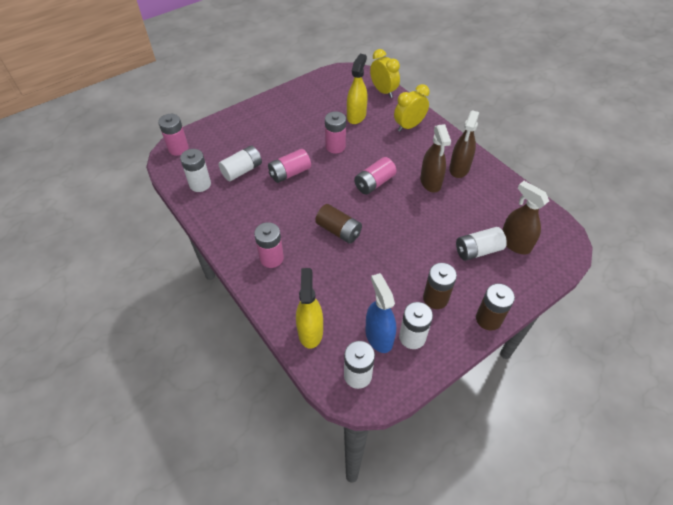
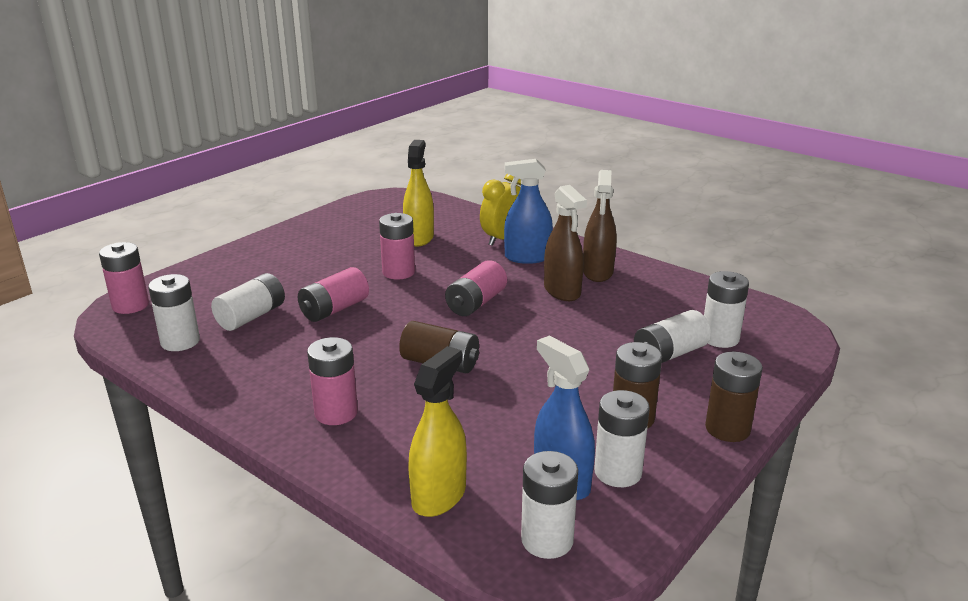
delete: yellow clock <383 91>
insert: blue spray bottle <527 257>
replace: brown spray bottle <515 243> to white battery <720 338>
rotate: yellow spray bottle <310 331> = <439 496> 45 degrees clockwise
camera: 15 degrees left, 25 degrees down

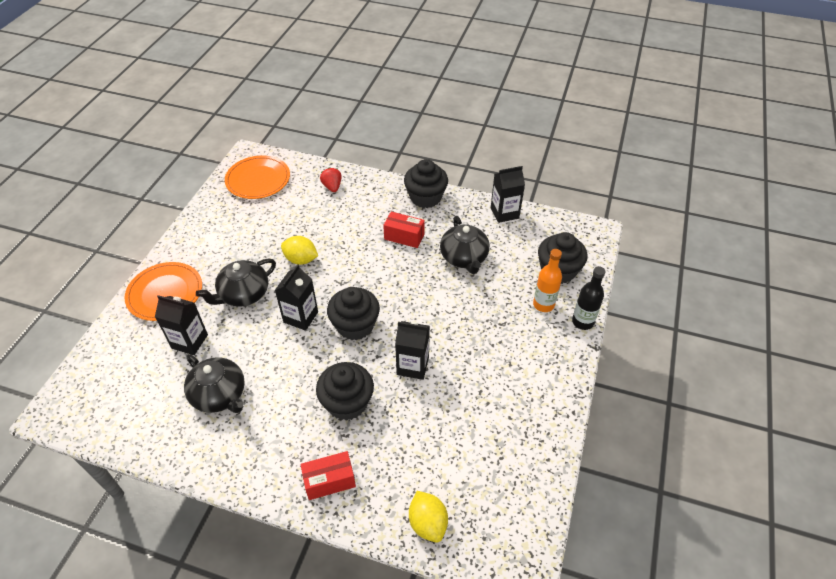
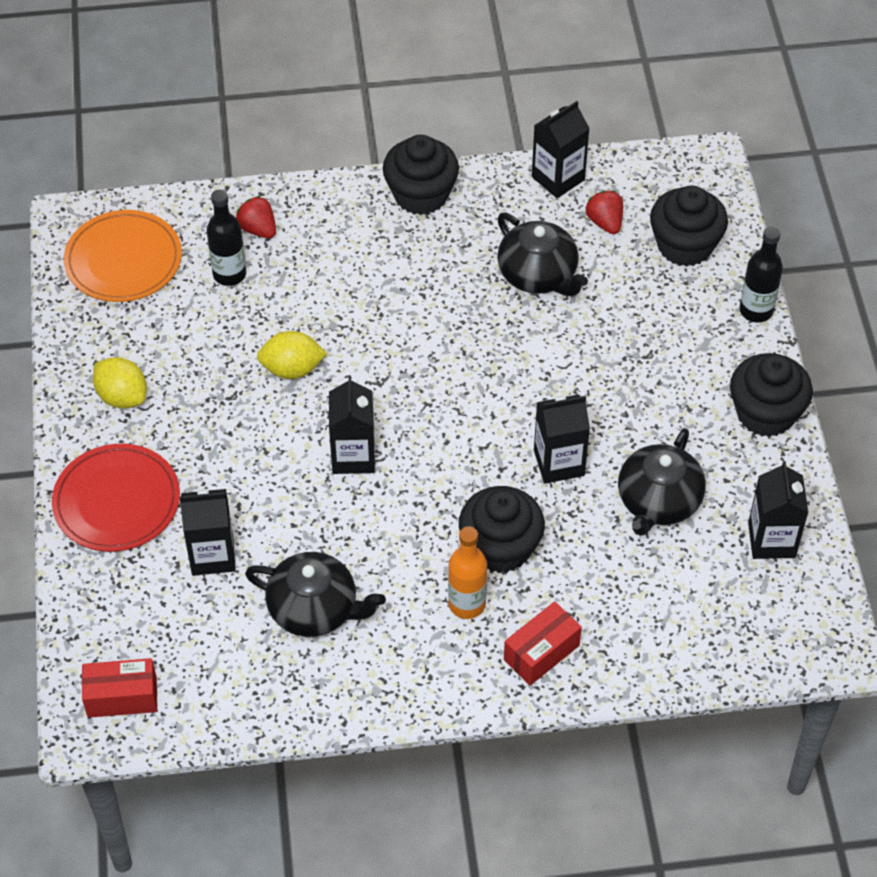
insert: black bottle <229 274>; red strawberry <605 222>; black carton <771 540>
move: black teapot <243 294> to <658 501>; black cupcake <355 325> to <765 413>; red box <404 237> to <122 697>; yellow lemon <428 523> to <122 396>; orange bottle <543 304> to <467 604>
recolor: orange plate <165 293> to red plate <117 501>
camera: 25 degrees left, 5 degrees up

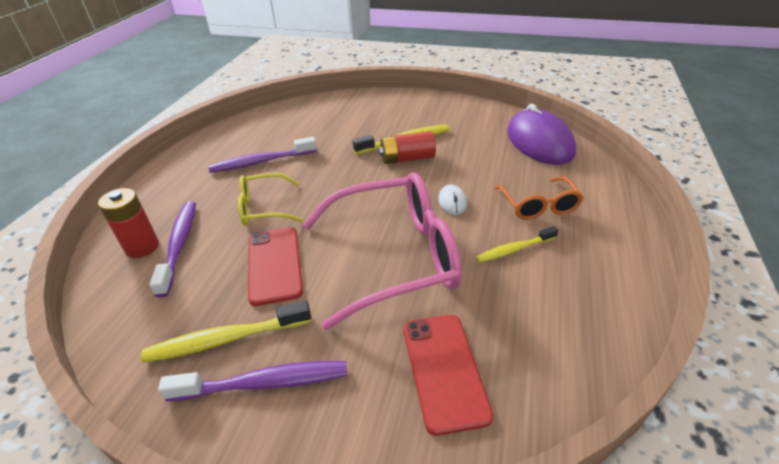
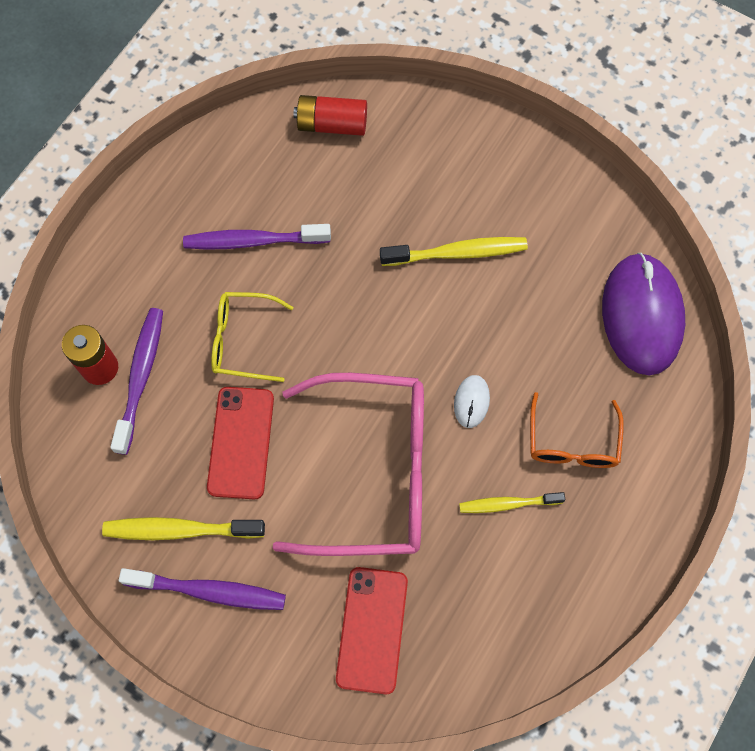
move: red battery <407 159> to <332 124>
camera: 15 degrees right, 30 degrees up

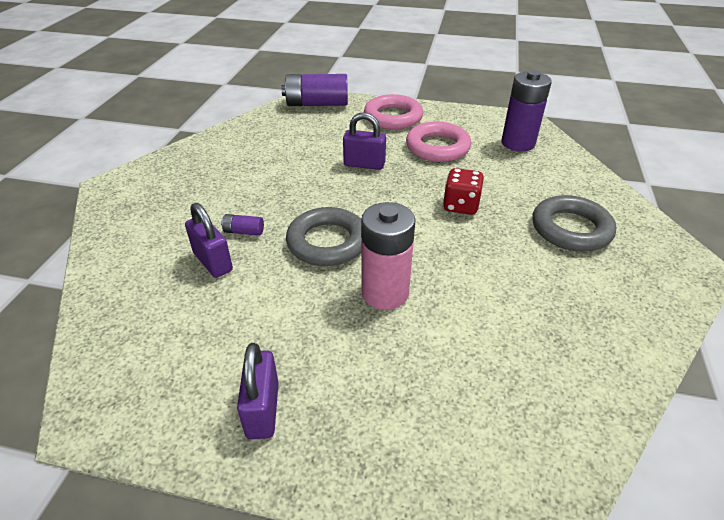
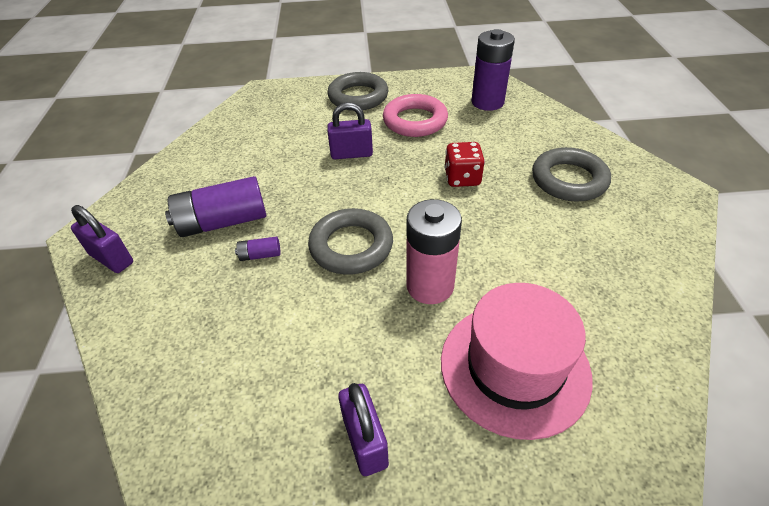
insert: pink hat <514 367>
move: purple padlock <213 262> to <111 259>; purple battery <317 104> to <223 222>
recolor: pink ring <393 117> to grey ring <358 97>
camera: 15 degrees left, 5 degrees up

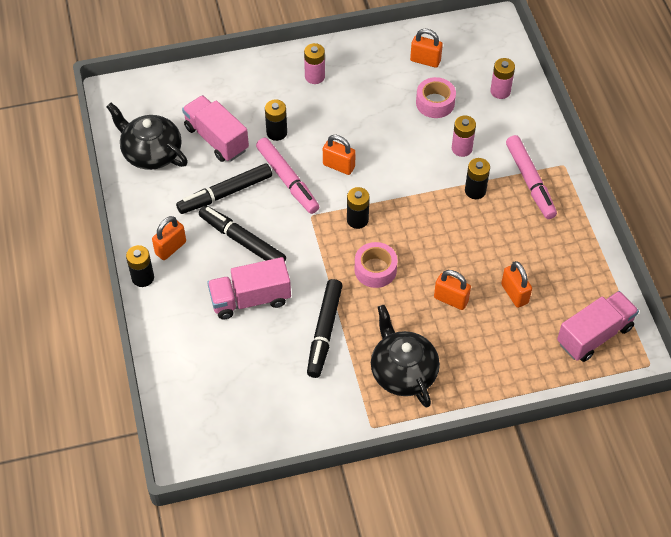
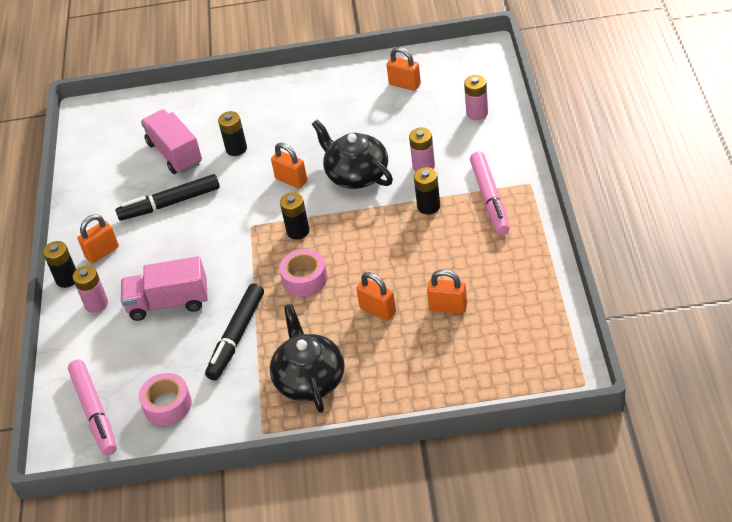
delete: black marker <242 241>; pink truck <594 335>
move: black teapot <151 152> to <356 174>; pink marker <287 180> to <94 412>; pink battery <314 76> to <96 304>; pink tape <435 103> to <167 405>
rotate: orange padlock <514 294> = <448 307> 60 degrees counterclockwise
camera: 15 degrees right, 10 degrees down

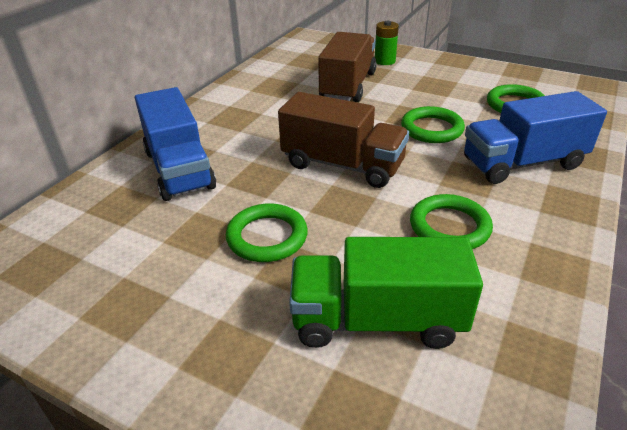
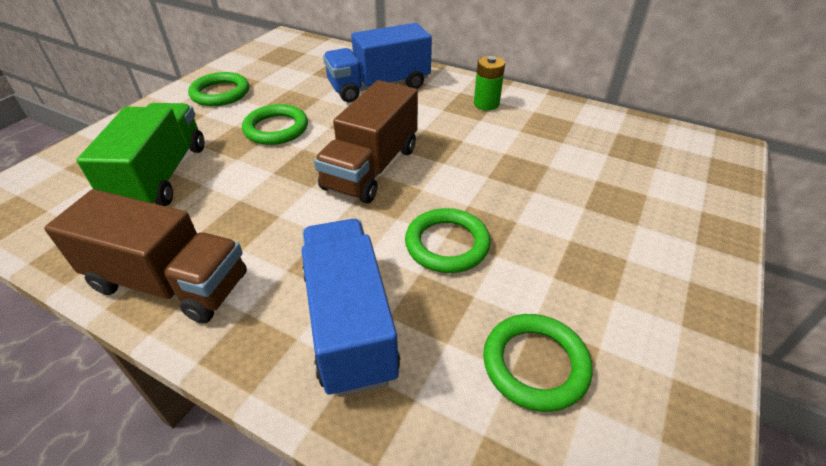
move: brown truck <348 86> to <169 283>; green battery <384 61> to <486 104>; green ring <449 227> to <220 93>
camera: 90 degrees right, 5 degrees up

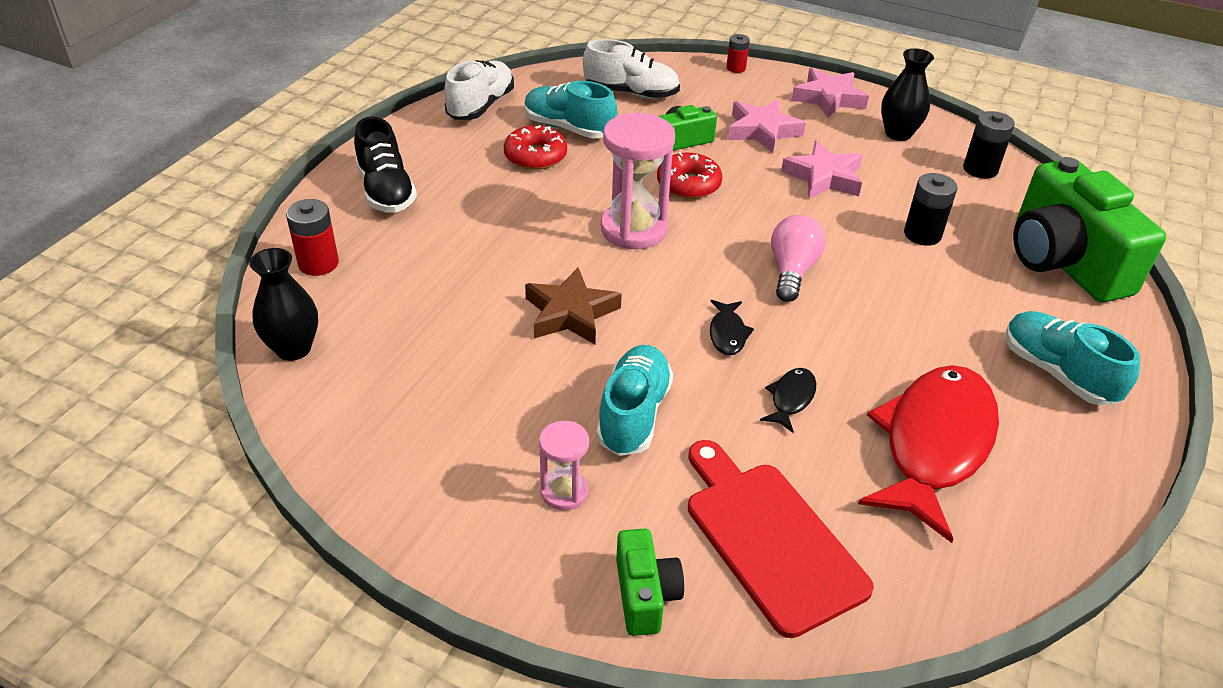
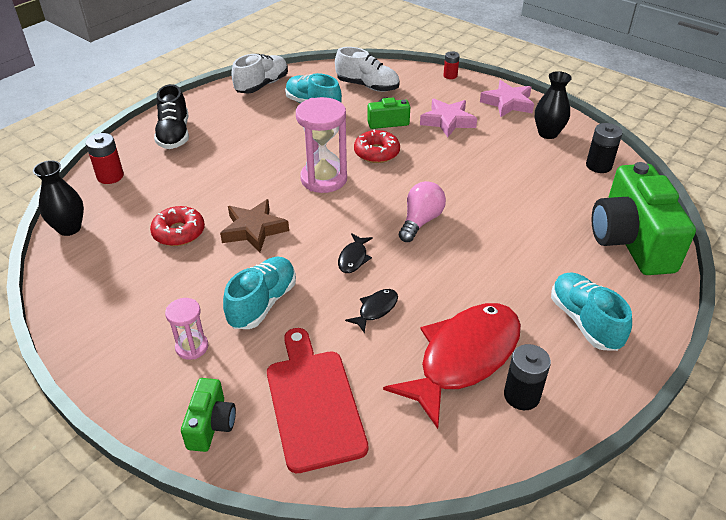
delete: pink star <823 177>
move: red donut <535 156> to <179 232>; black battery <922 234> to <521 395>
camera: 15 degrees right, 0 degrees up

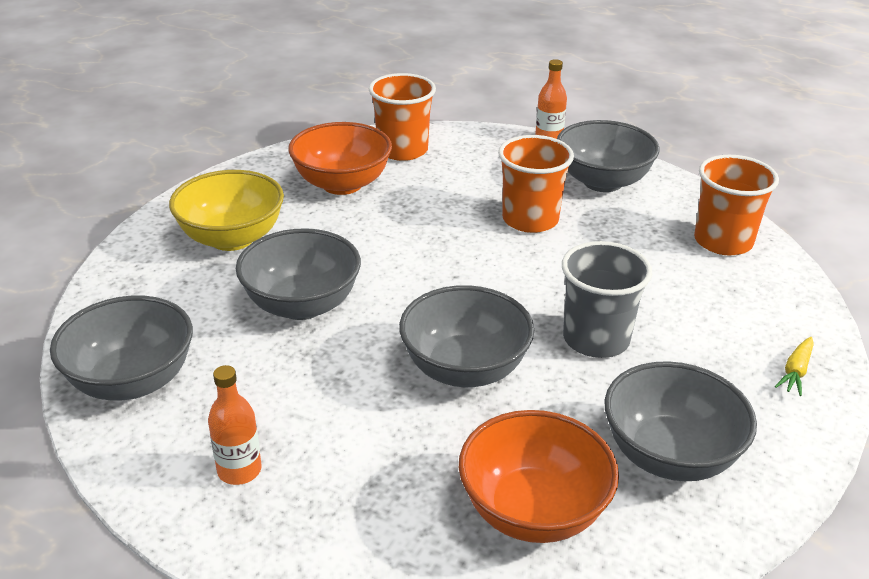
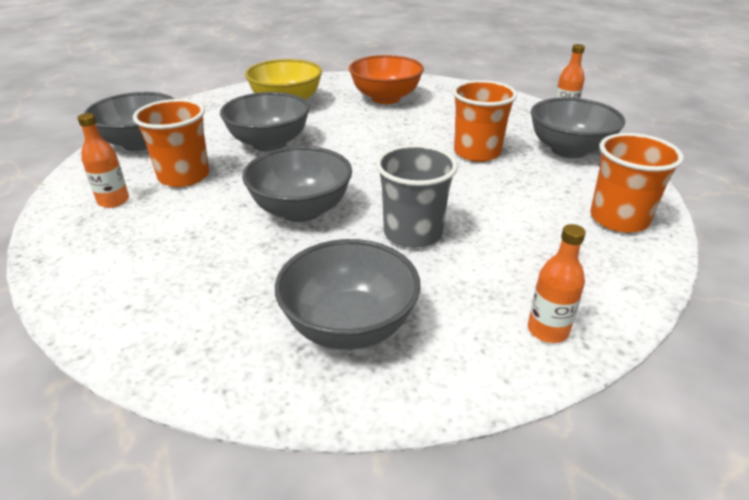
delete: orange bowl <533 511>
move: orange cup <402 150> to <184 176>
replace: yellow carrot <795 372> to orange bottle <548 330>
camera: 40 degrees right, 0 degrees up

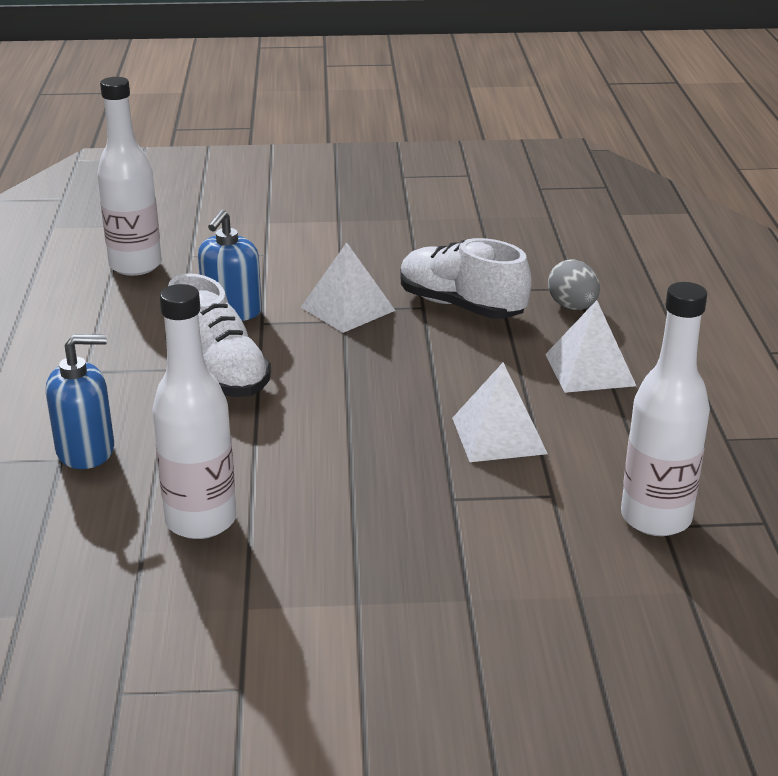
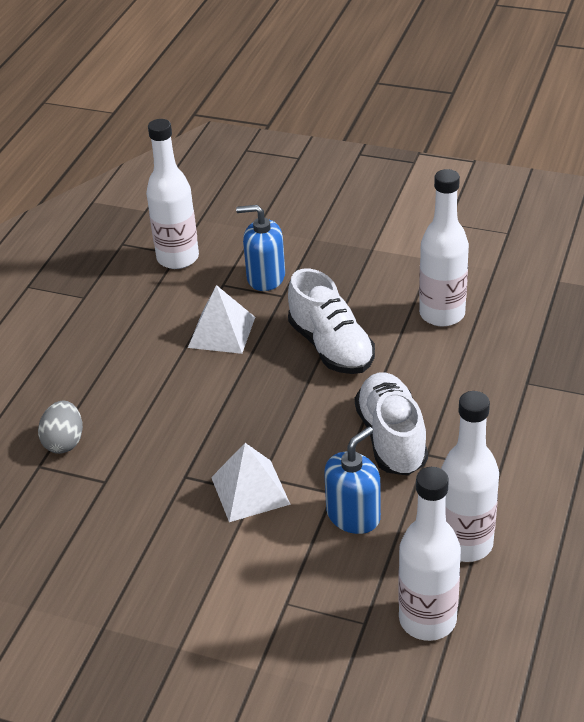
delete: white pyramid <590 369>
insert: white bottle <465 543>
move: blue soap dispenser <86 450> to <265 277>; white shoe <461 306> to <331 347>
camera: 155 degrees left, 10 degrees up

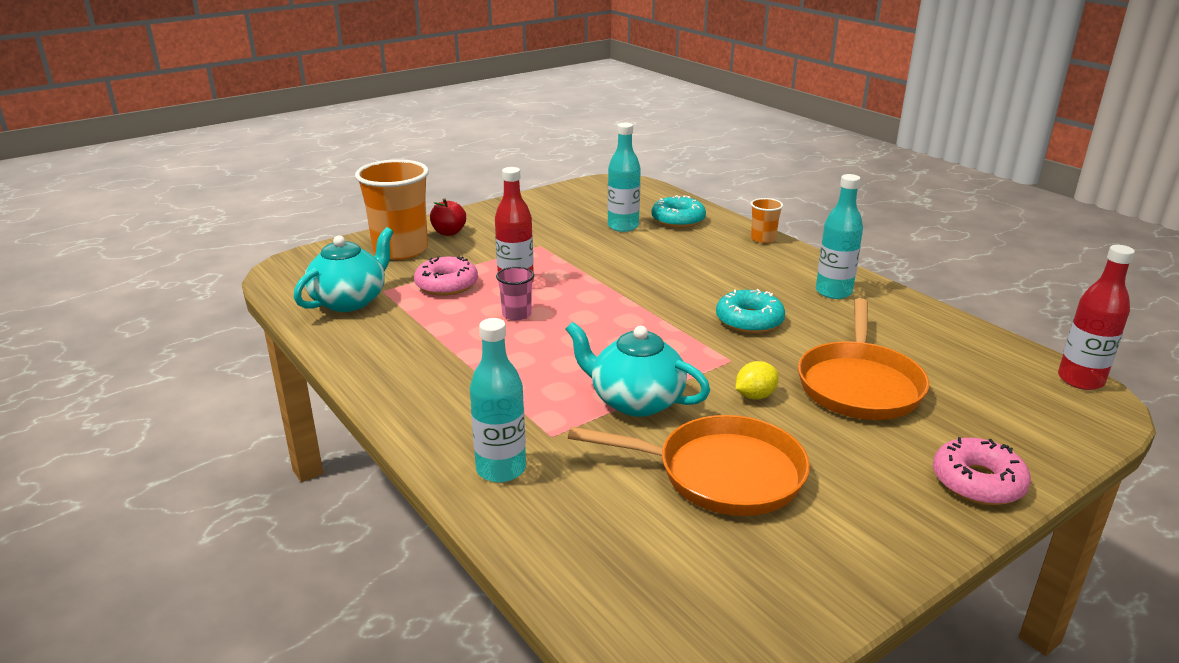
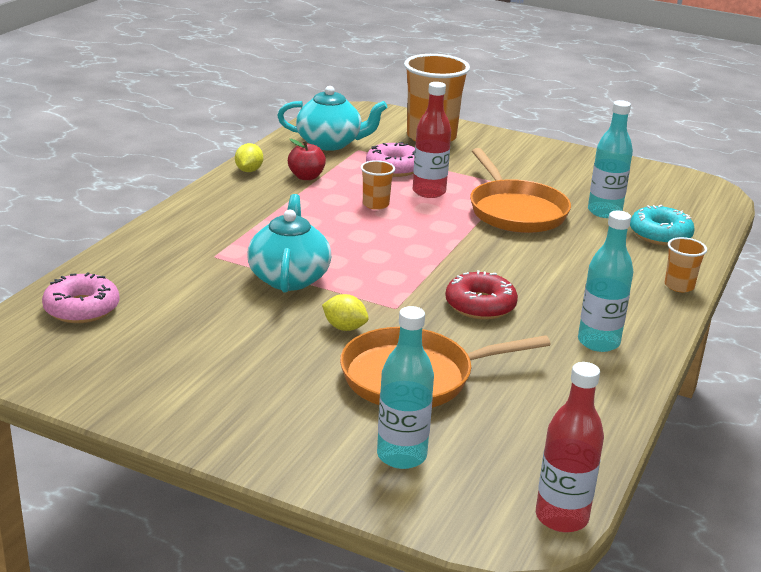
insert: yellow lemon <249 170>
move: red apple <449 232> to <306 177>; turquoise bottle <501 469> to <401 456>; orange pan <721 474> to <515 211>; pink donut <977 482> to <82 308>
recolor: pink cup <516 314> to orange cup <376 204>; turquoise donut <749 321> to red donut <480 305>
camera: 60 degrees right, 0 degrees up

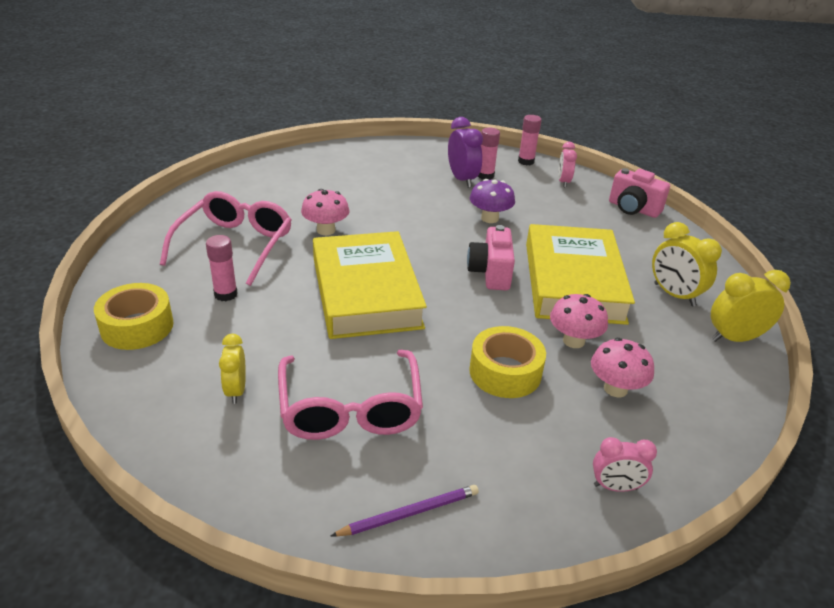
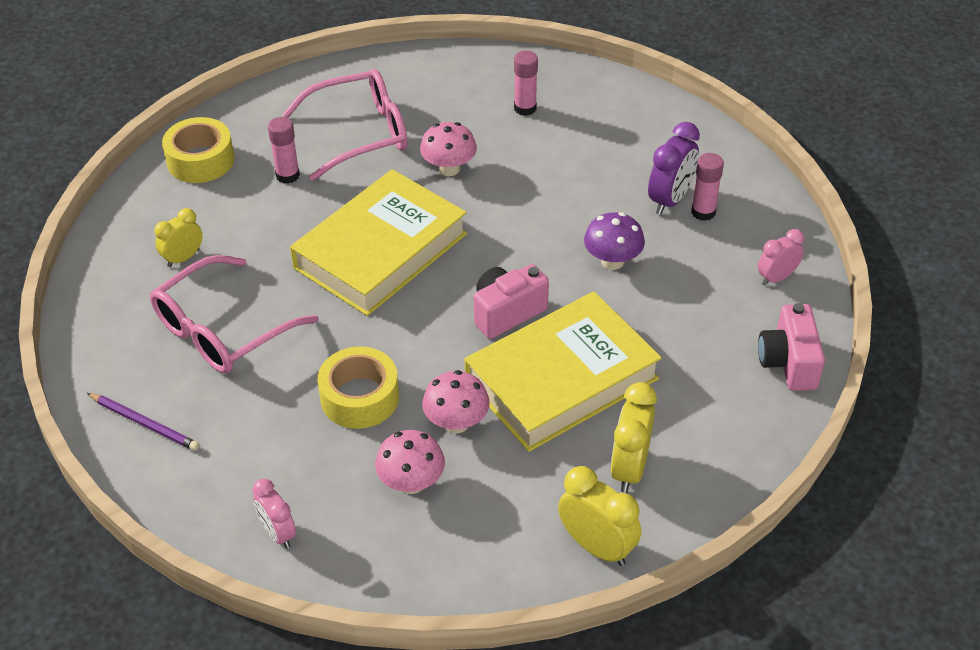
move: pink glue stick <526 161> to <525 108>
camera: 55 degrees right, 10 degrees up

